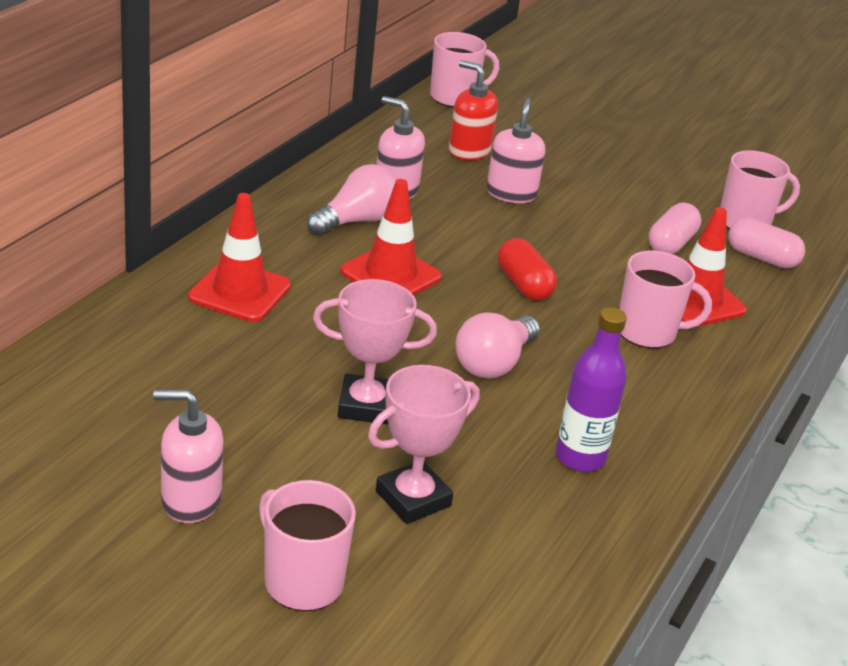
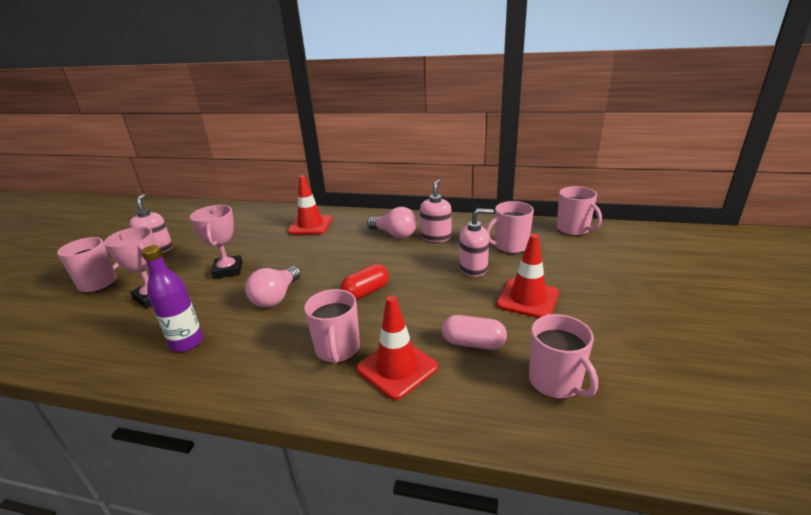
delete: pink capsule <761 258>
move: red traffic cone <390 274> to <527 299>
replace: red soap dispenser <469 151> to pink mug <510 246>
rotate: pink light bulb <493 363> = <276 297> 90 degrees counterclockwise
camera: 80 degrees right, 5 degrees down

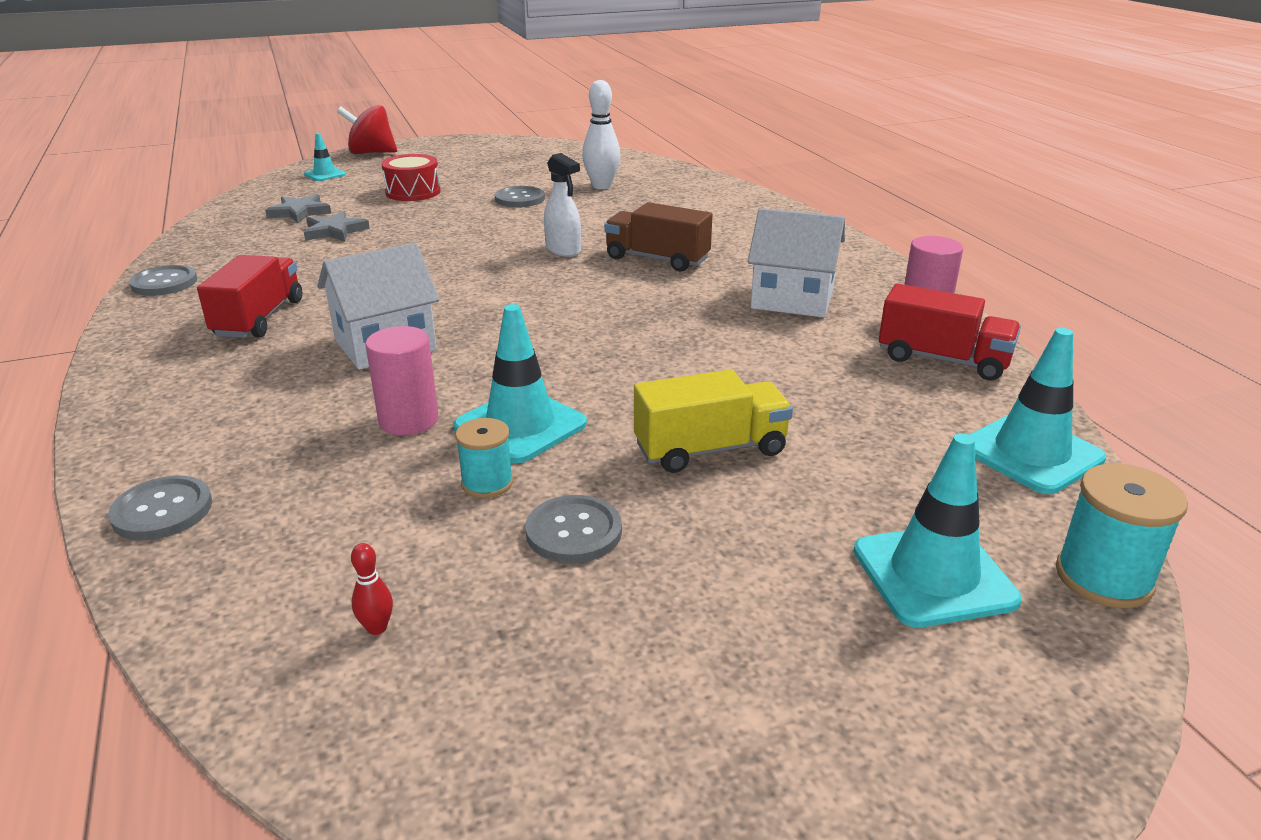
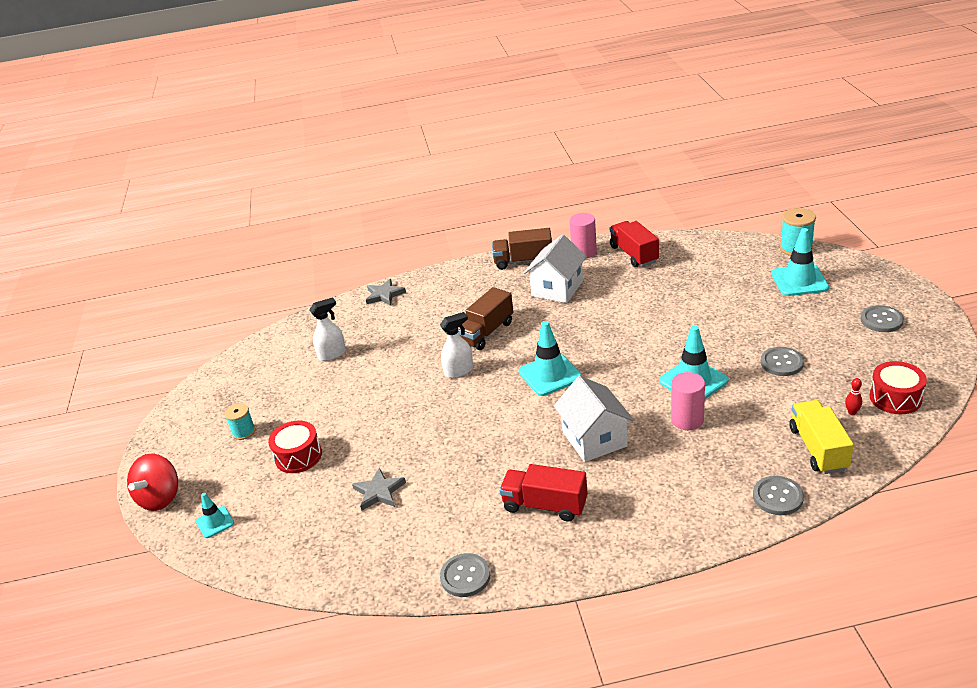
insert: brown truck <523 261>; red drum <895 398>
move: grey star <299 212> to <384 295>; turquoise spool <487 483> to <244 432>; grey button <519 199> to <881 320>; yellow truck <710 449> to <818 448>; turquoise traffic cone <1031 453> to <550 375>
replace: white bowling pin <601 186> to white spray bottle <332 354>
rotate: red truck <943 360> = <634 254> 60 degrees counterclockwise
camera: 75 degrees left, 5 degrees up

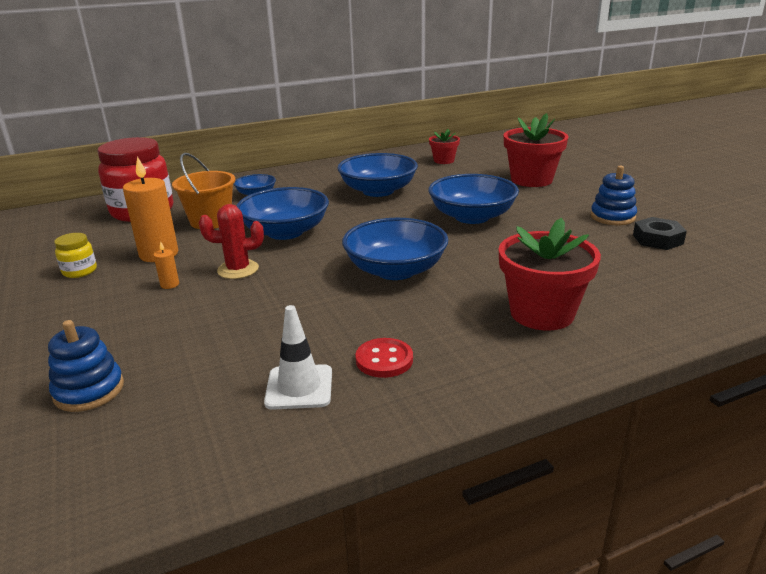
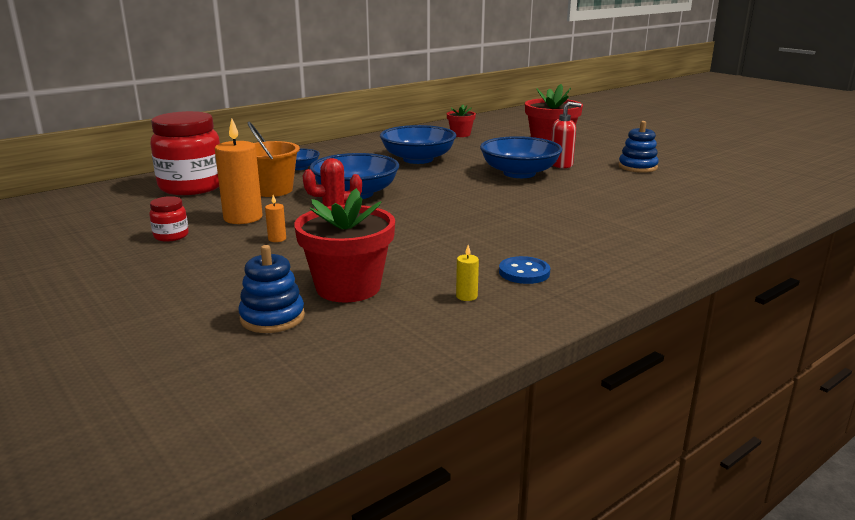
delete: blue bowl <395 270>; black nut <657 239>
insert: red soap dispenser <561 165>
move: red flower pot <542 313> to <348 287>
replace: white traffic cone <299 387> to yellow candle <466 296>
recolor: yellow jar <80 271> to red jar <171 236>; red button <384 360> to blue button <524 272>
camera: 15 degrees left, 5 degrees down

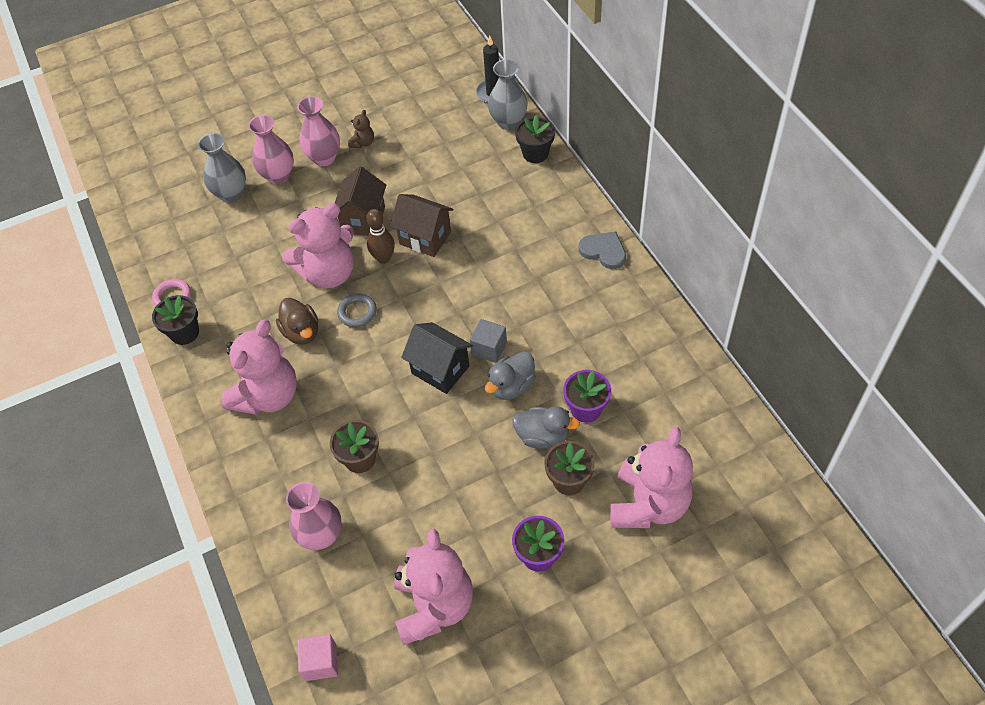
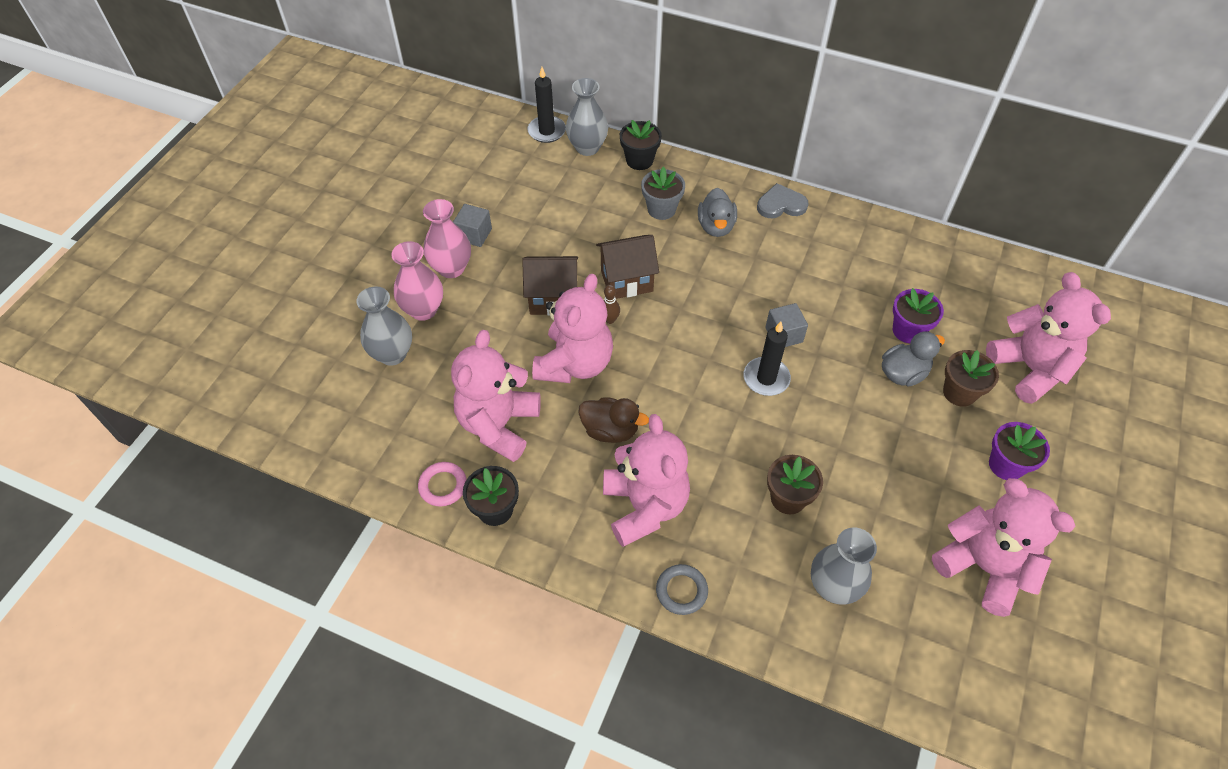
delete: pink cube <321 662>
insert: pink teddy bear <498 425>; grey flower pot <661 209>
move: grey ring <357 312> to <681 591>; grey duck <511 386> to <716 226>
replace: brown teddy bear <363 143> to grey cube <474 234>; black house <440 370> to black candle <766 378>
recolor: pink vase <321 536> to grey vase <833 587>
rotate: brown house <363 220> = <553 299> 60 degrees counterclockwise
resize: brown bowling pin <383 258> = <610 320> x0.66
camera: 45 degrees left, 0 degrees up

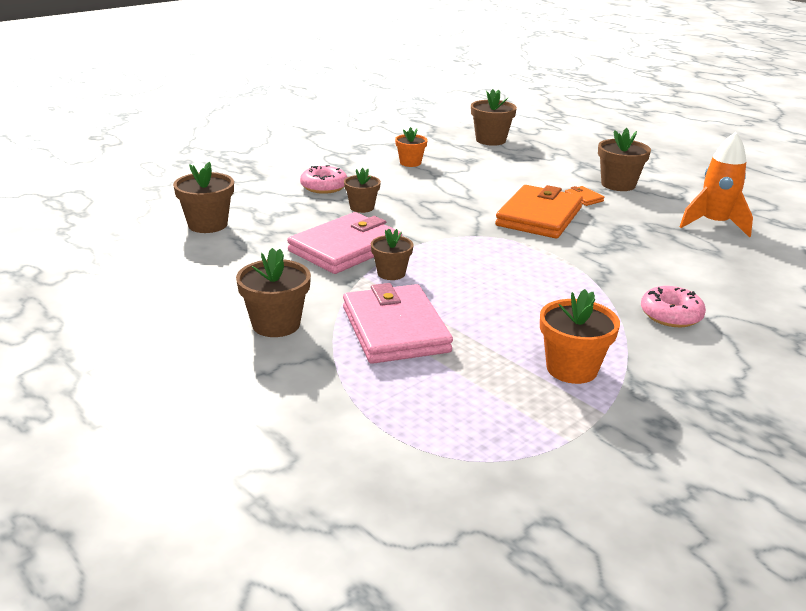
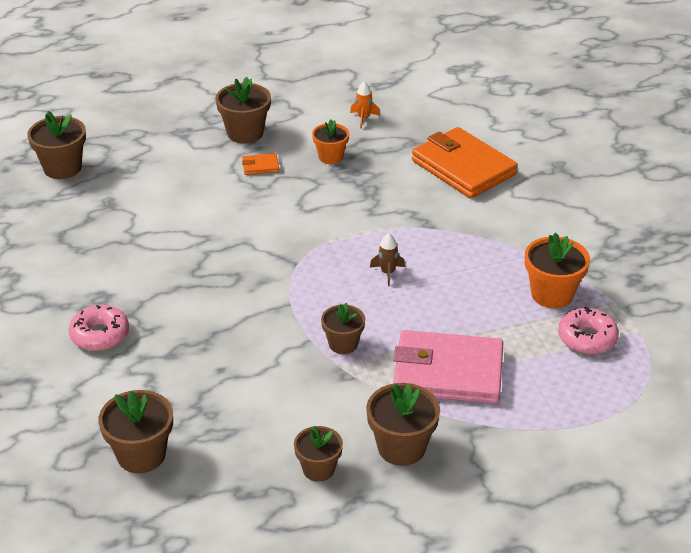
delete: pink wallet <345 248>
insert: brown rocket <387 273>
move: brown flower pot <362 207> to <318 469>; orange flower pot <410 163> to <330 157>; orange wallet <539 217> to <463 167>; pink donut <671 315> to <587 338>
resize: orange rocket <714 224> = <363 118> x0.47
camera: 65 degrees left, 10 degrees up

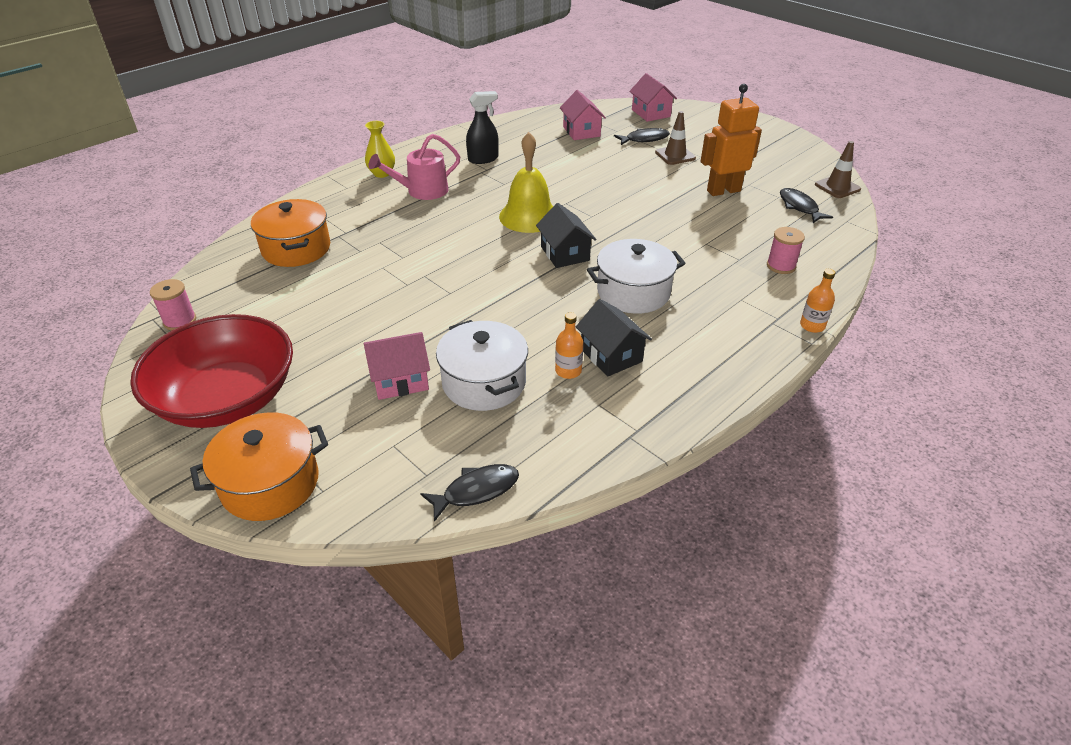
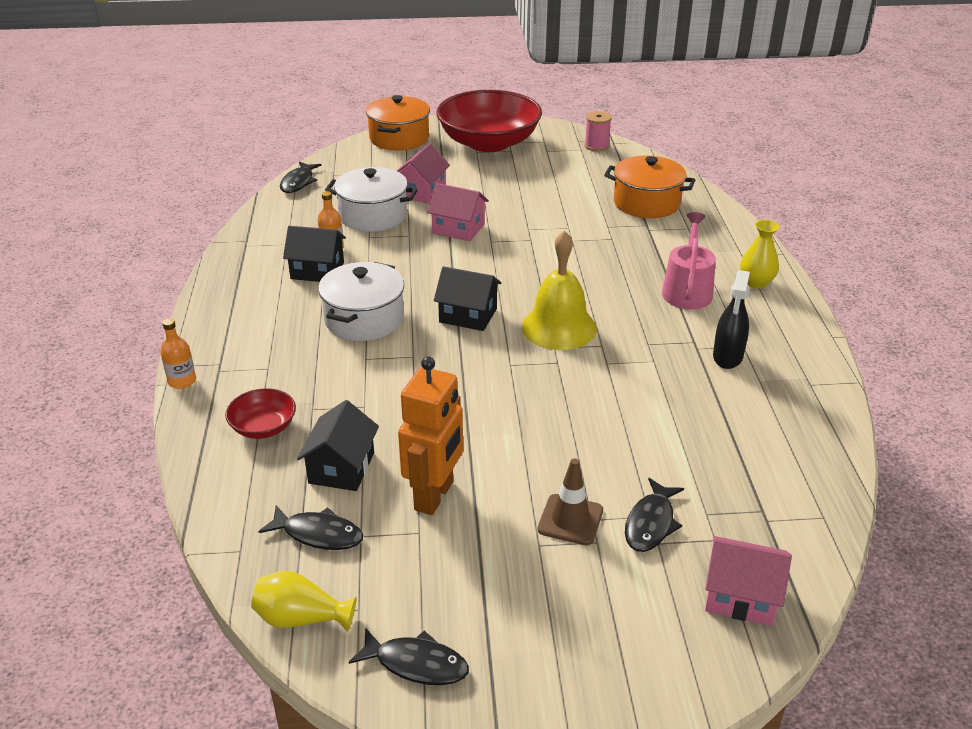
insert: black house <341 468>; black fish <416 664>
move: pink house <581 131> to <458 228>
replace: pink spool <781 266> to red bowl <263 427>; brown traffic cone <837 187> to yellow vase <301 618>
camera: 130 degrees right, 5 degrees down

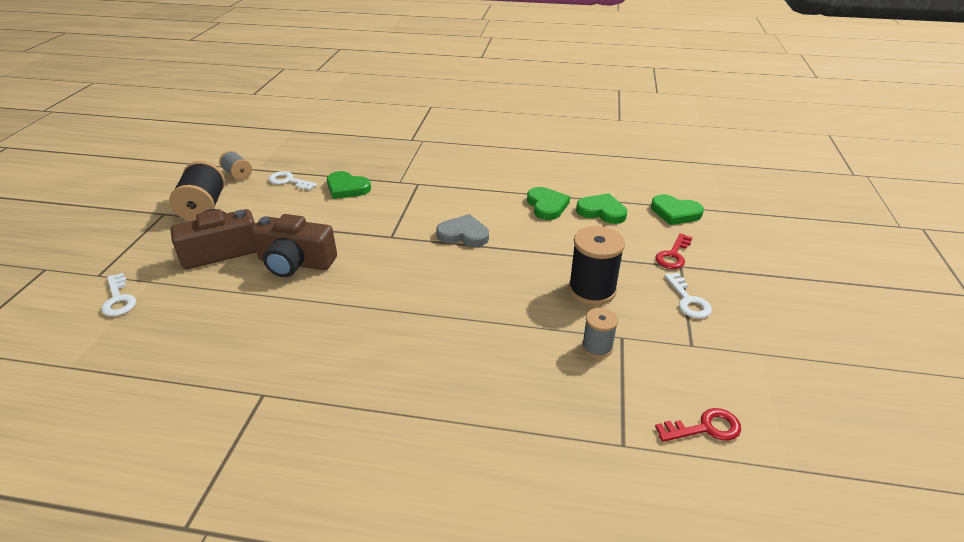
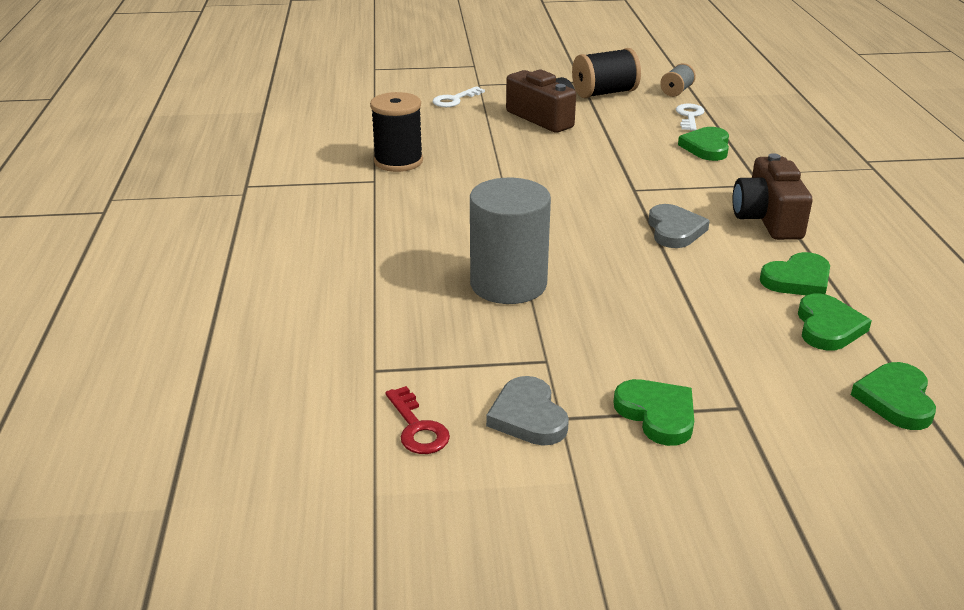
delete: grey spool <597 347>; red key <673 255>
insert: grey cylinder <508 284>; grey heart <528 416>
move: brown camera <295 262> to <767 218>; black spool <592 290> to <398 161>
replace: white key <688 300> to green heart <657 414>
camera: 75 degrees right, 5 degrees down

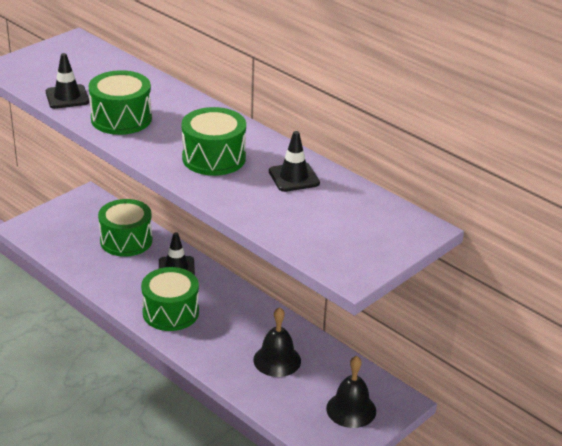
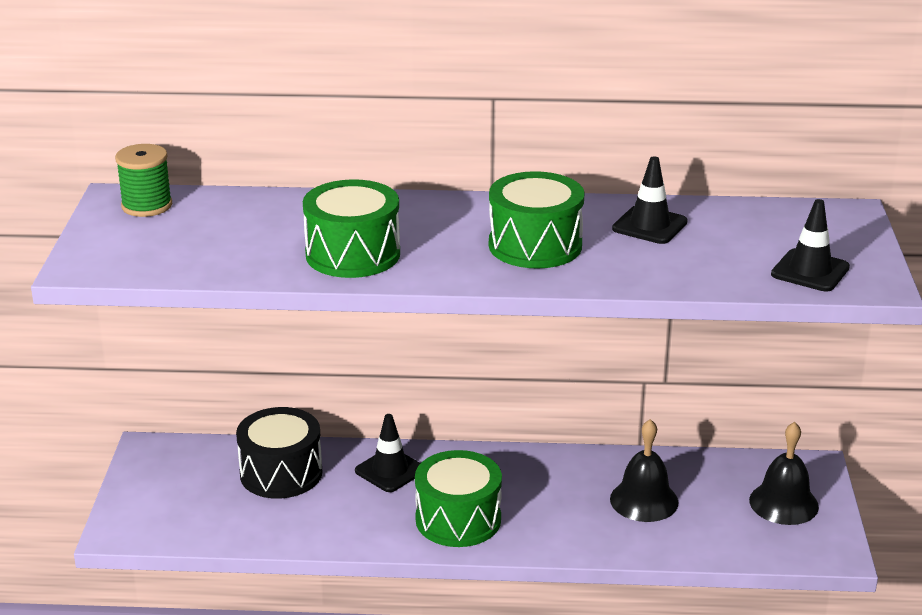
insert: green spool <147 205>
move: black traffic cone <67 97> to <810 271>
recolor: green drum <126 240> to black drum <281 473>
camera: 40 degrees left, 5 degrees down

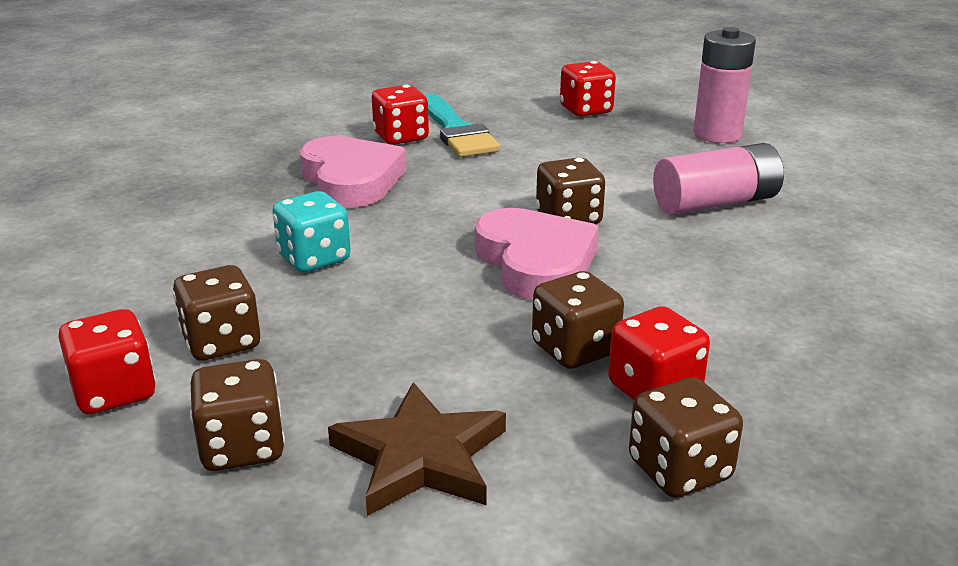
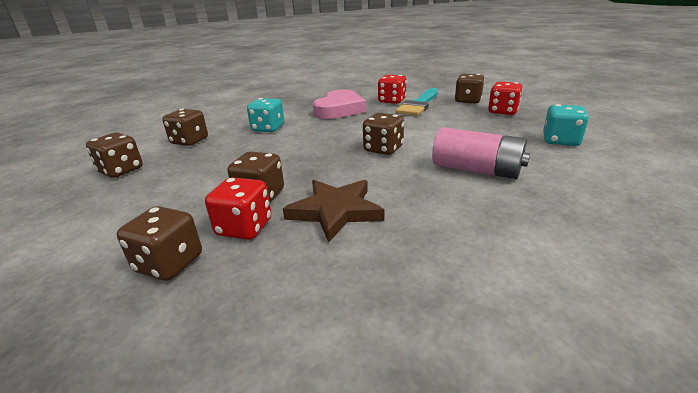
delete: red dice <114 392>; pink heart <536 263>
insert: brown dice <467 101>
move: brown star <421 457> to <335 211>
replace: pink battery <717 134> to turquoise dice <560 141>
camera: 50 degrees right, 0 degrees up

